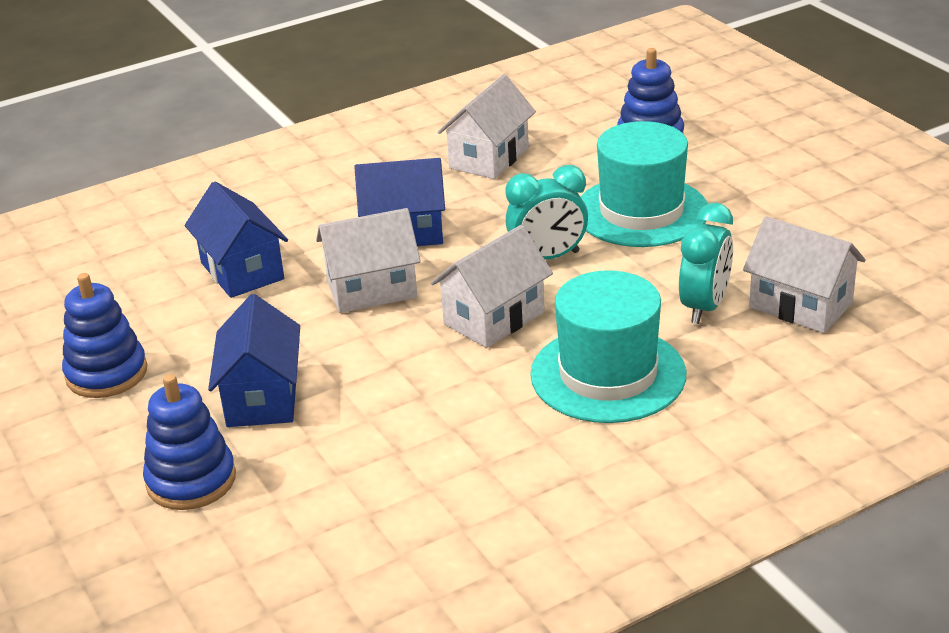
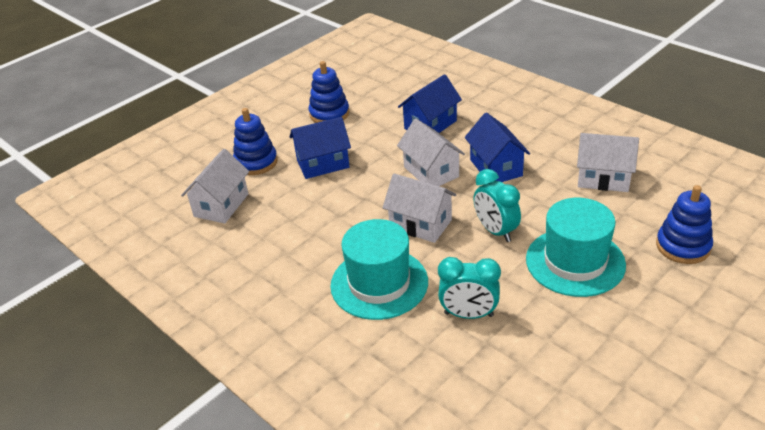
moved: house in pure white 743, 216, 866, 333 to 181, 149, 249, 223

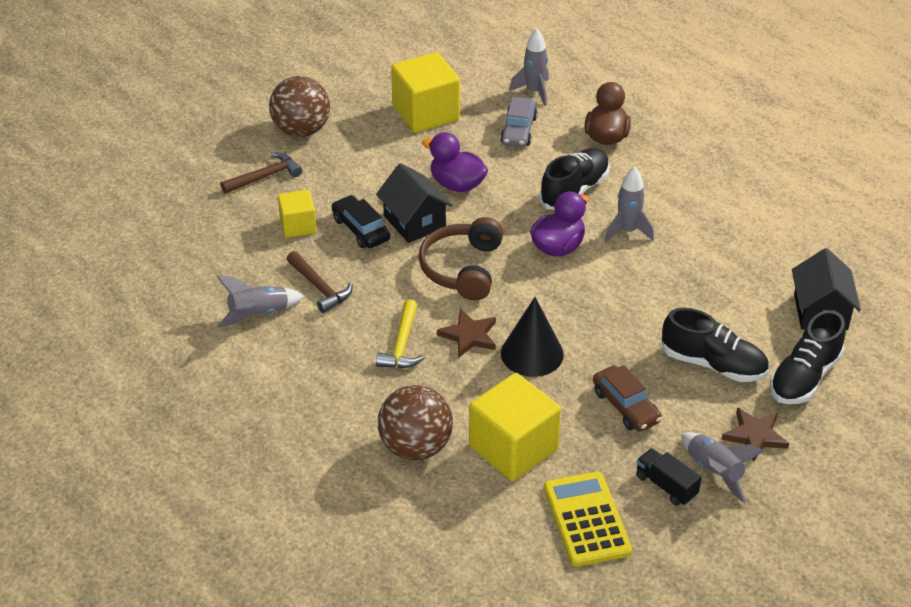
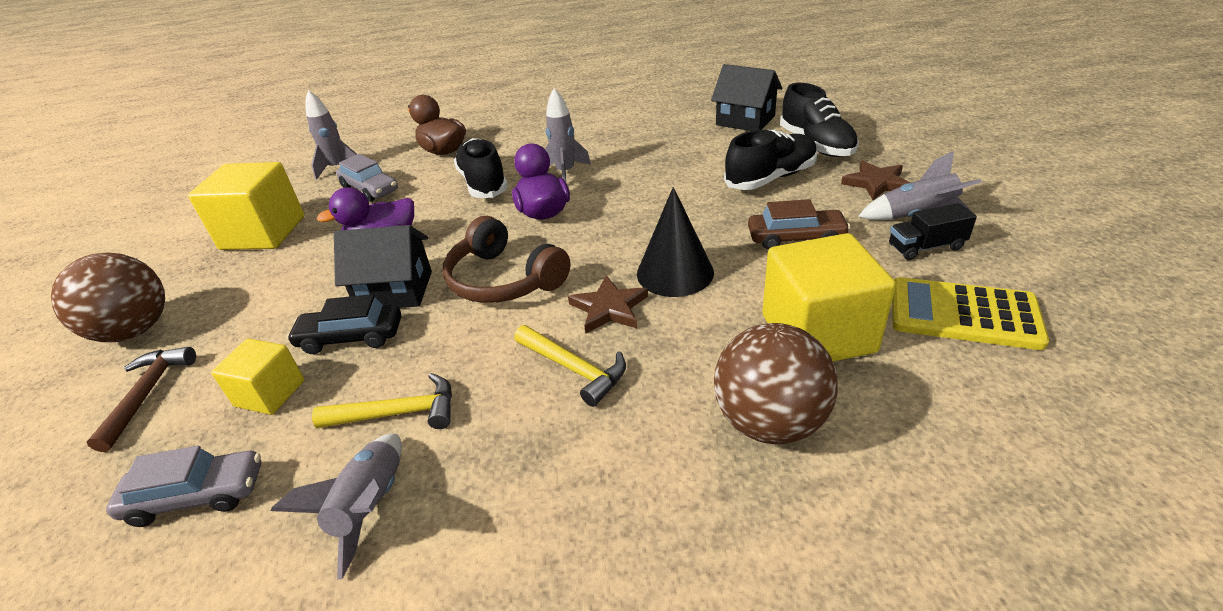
added: toy car in ash-grey 106, 446, 261, 527
recoloured: hammer in brown 287, 251, 352, 313 to hammer in bright yellow 312, 373, 452, 429

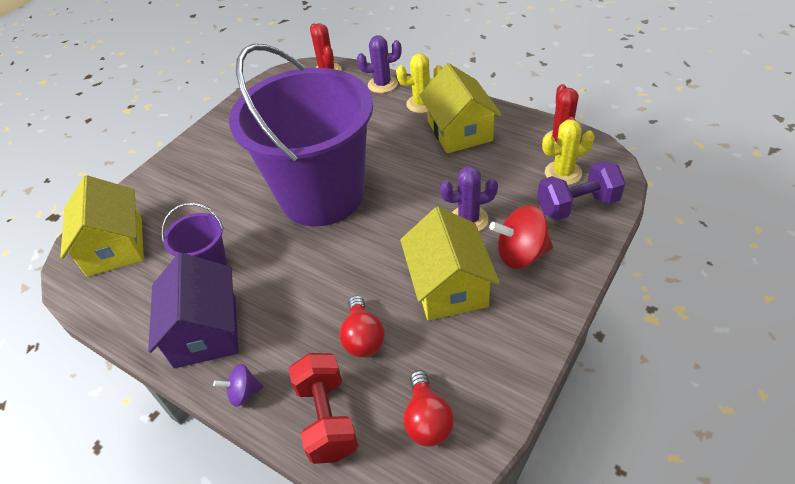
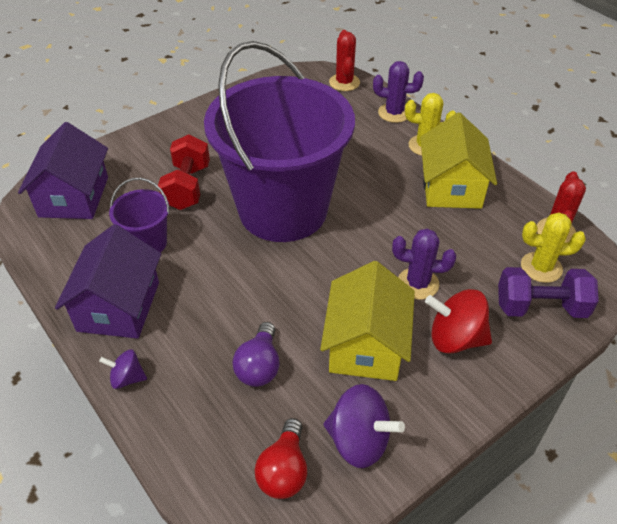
added: whirligig in royal purple 323, 384, 405, 468
moved: hand weight in crimson 289, 353, 358, 464 to 158, 134, 210, 210
recoloured: house in bright yellow 60, 175, 144, 277 to house in royal purple 18, 122, 108, 219; bulb in crimson 339, 295, 385, 357 to bulb in royal purple 232, 322, 280, 387

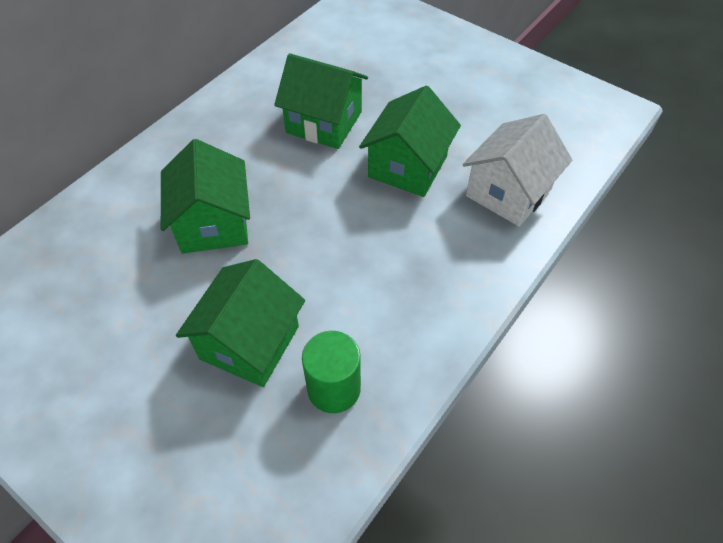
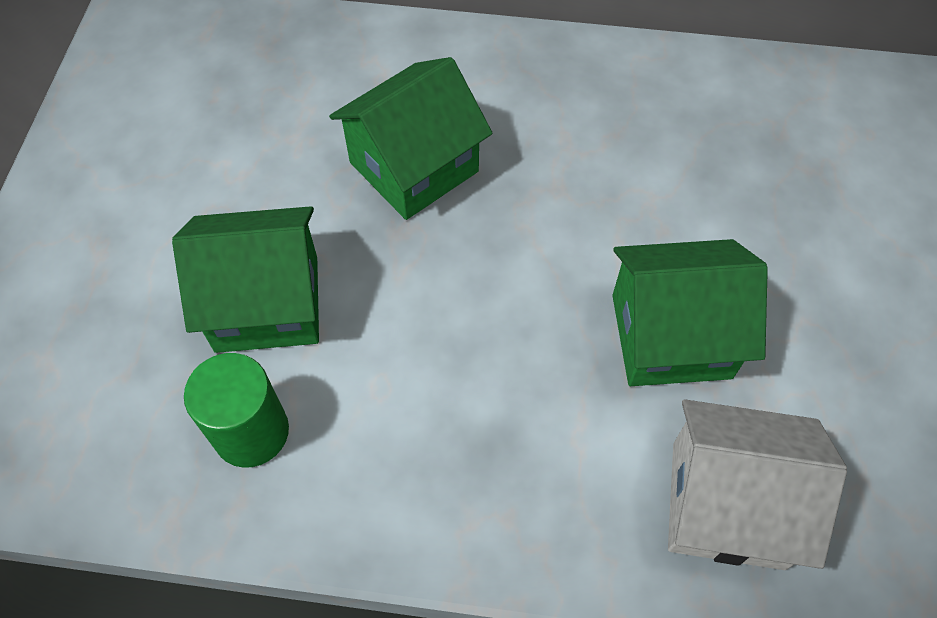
removed: house in leaf-green 274, 53, 368, 149

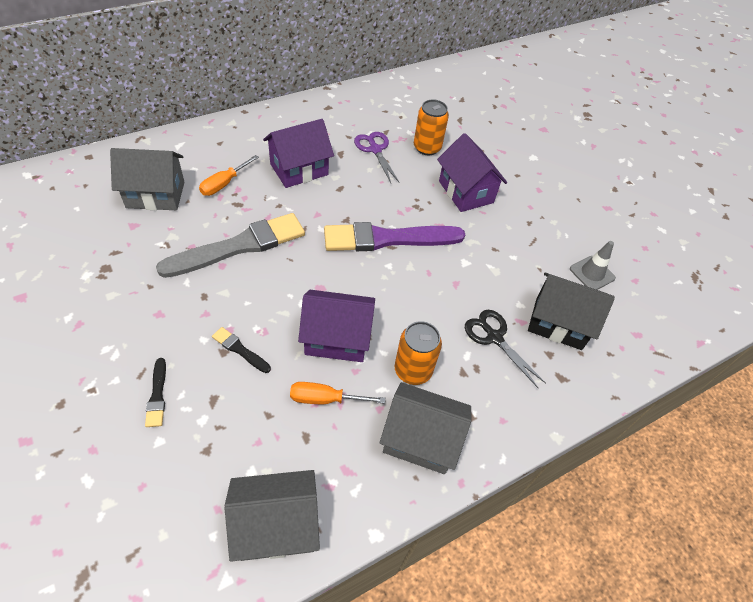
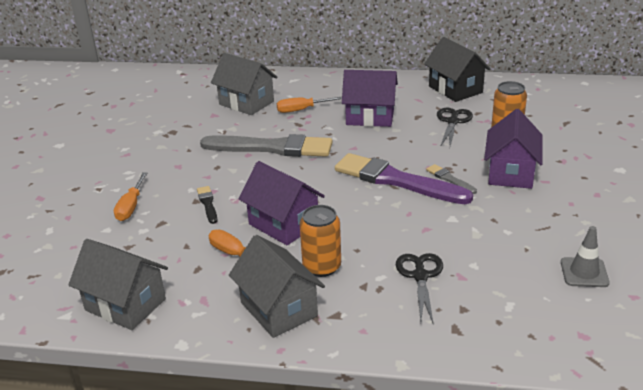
added: paintbrush in ash-grey 426, 164, 477, 194
moved: house in ebony 528, 273, 615, 350 to 424, 37, 491, 102
replaced: paintbrush in ebony 145, 358, 166, 427 to flat screwdriver in orange 114, 172, 147, 221
recoloured: scissors in royal purple 354, 132, 399, 183 to scissors in ebony 437, 108, 473, 146

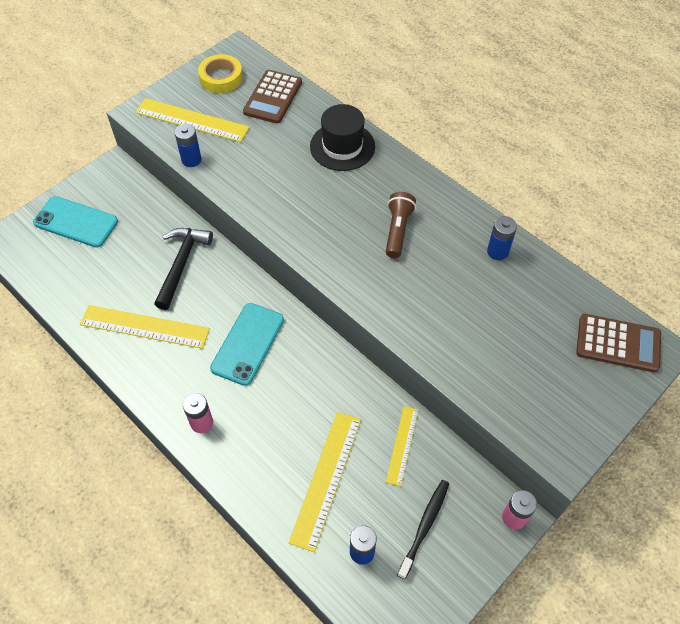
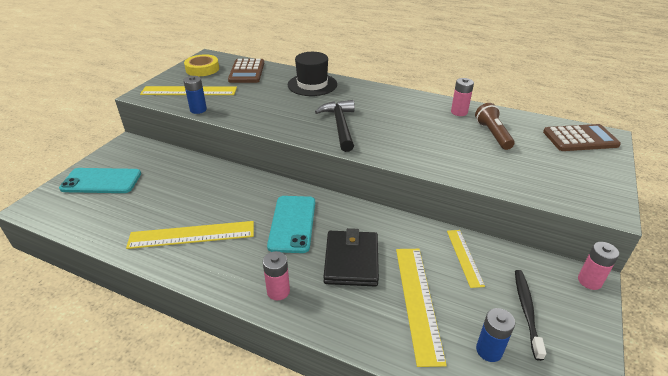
added: card wallet in ebony 323, 228, 379, 287
moved: flashlight in brown 386, 192, 416, 258 to 475, 103, 515, 150; hammer in ebony 154, 228, 213, 310 to 315, 100, 355, 152
recoloured: battery in blue 487, 216, 517, 260 to battery in rosy 451, 78, 474, 116

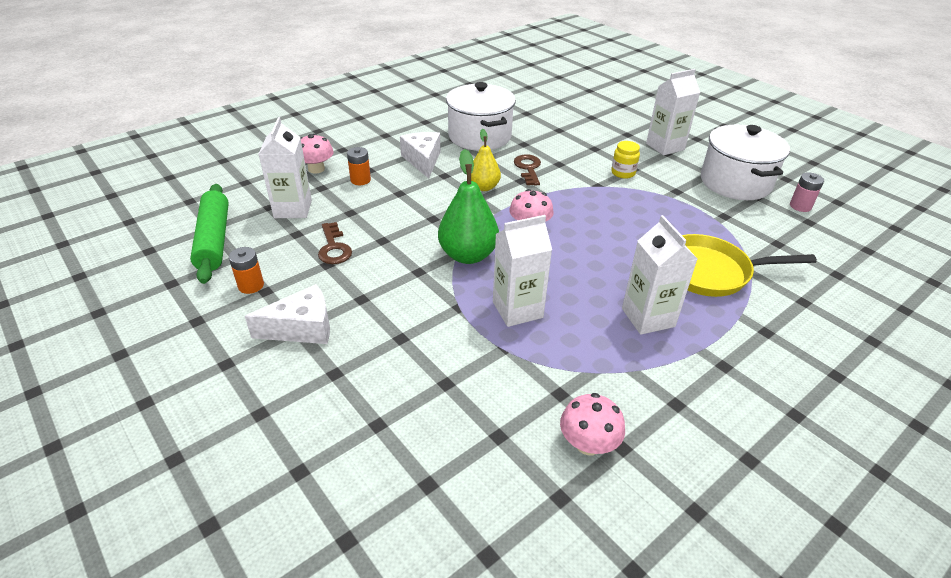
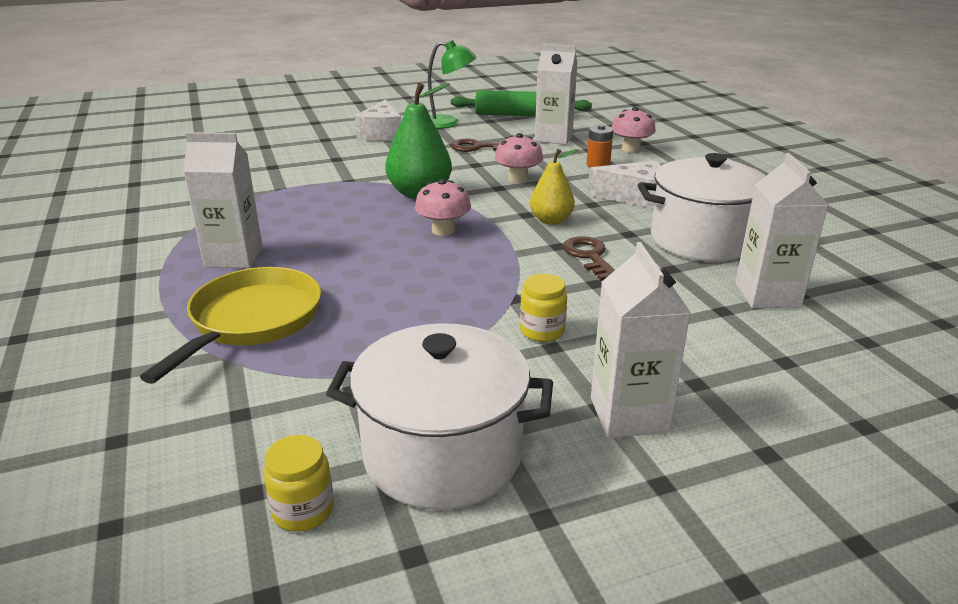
moved: juice carton in pure white 493, 215, 552, 327 to 735, 153, 828, 308; mushroom in rosy 560, 393, 625, 455 to 495, 133, 543, 183
replaced: battery in rosy 790, 172, 824, 212 to jar in bright yellow 263, 435, 334, 532; battery in orange 229, 247, 264, 294 to lamp in leaf-green 428, 40, 477, 129
turned: door key in brown 514, 154, 541, 186 = 563, 236, 615, 281 120 degrees counterclockwise

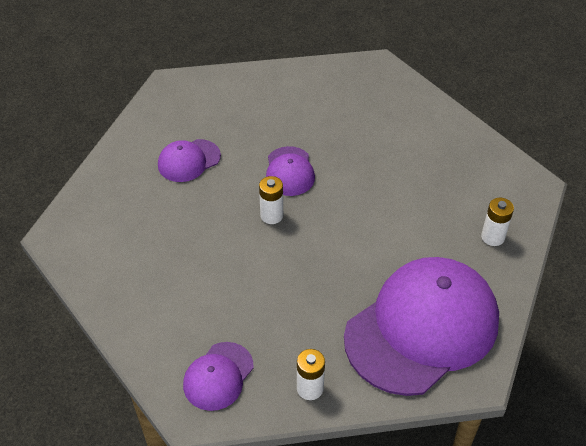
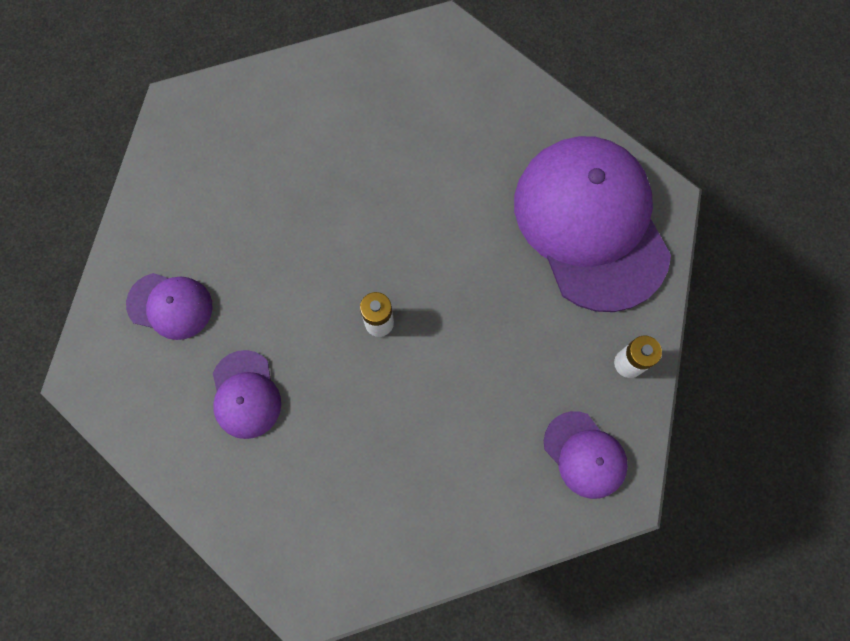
removed: battery in pure white 481, 198, 514, 246
moved: cap in royal purple 266, 146, 315, 196 to 126, 273, 213, 340

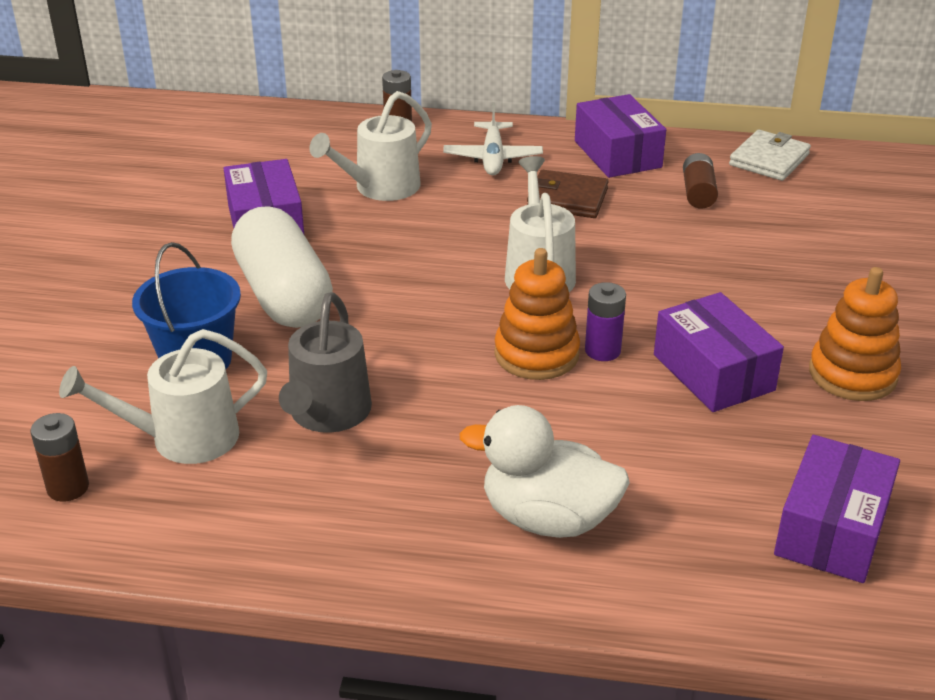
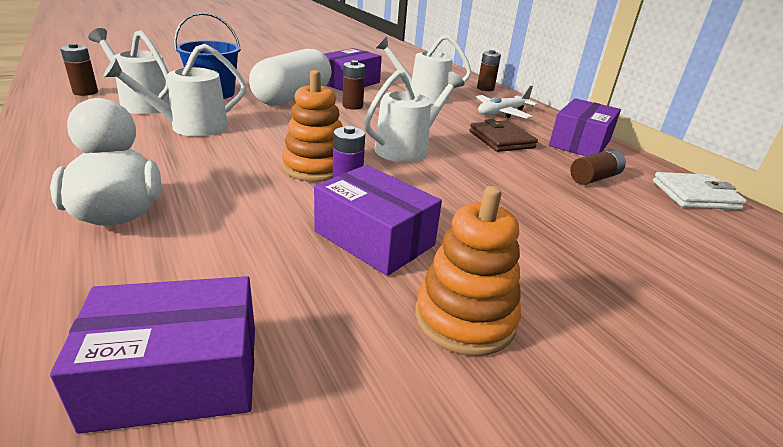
added: battery in brown 342, 60, 365, 110
recoloured: sprinkling can in ash-grey 279, 292, 372, 433 to sprinkling can in pure white 103, 44, 246, 136
turned: parcel in royal purple 654, 292, 784, 412 = 314, 165, 442, 276 75 degrees counterclockwise

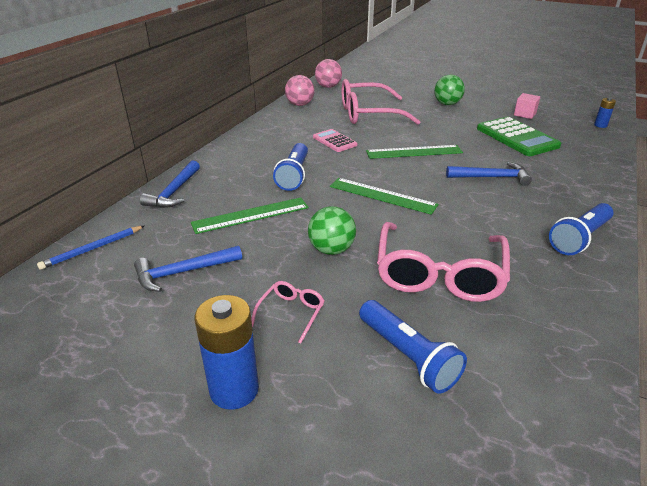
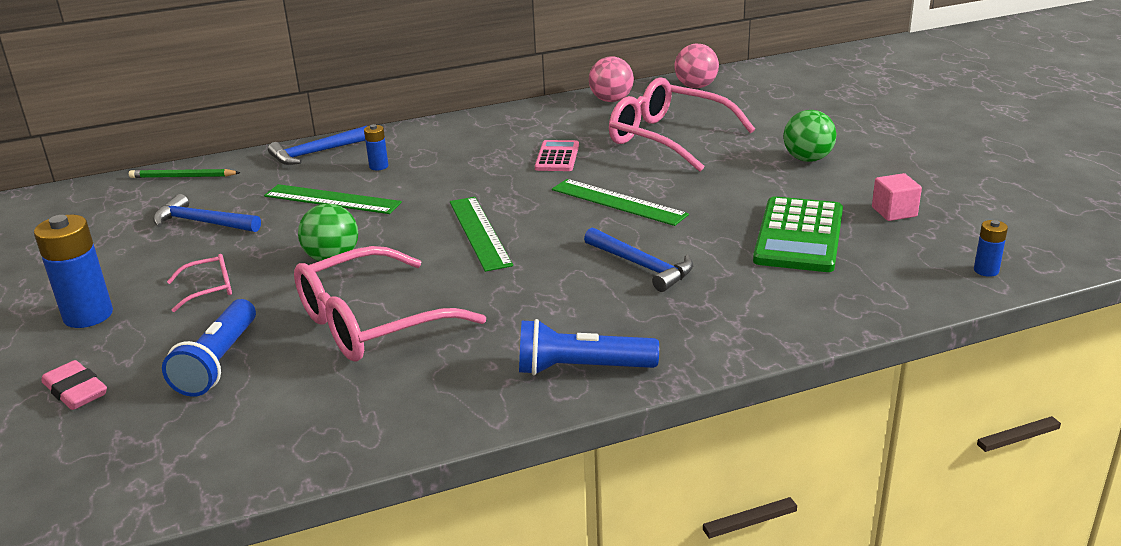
removed: flashlight in blue 273, 143, 308, 191
added: battery in blue 364, 124, 388, 170; pencil eraser in rosy 42, 360, 107, 410
recoloured: lead pencil in blue 37, 226, 144, 270 to lead pencil in leaf-green 129, 169, 241, 178

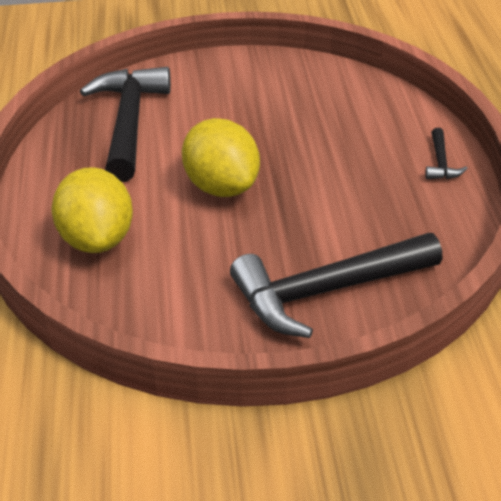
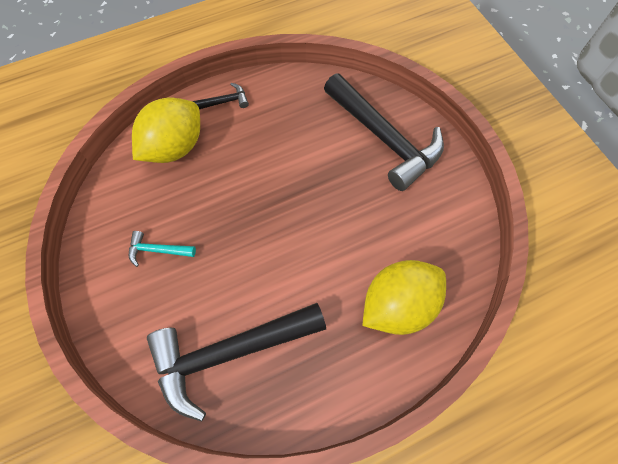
added: hammer in aqua 129, 231, 196, 267
moved: toy lemon in bright yellow 182, 118, 260, 197 to 132, 98, 200, 163

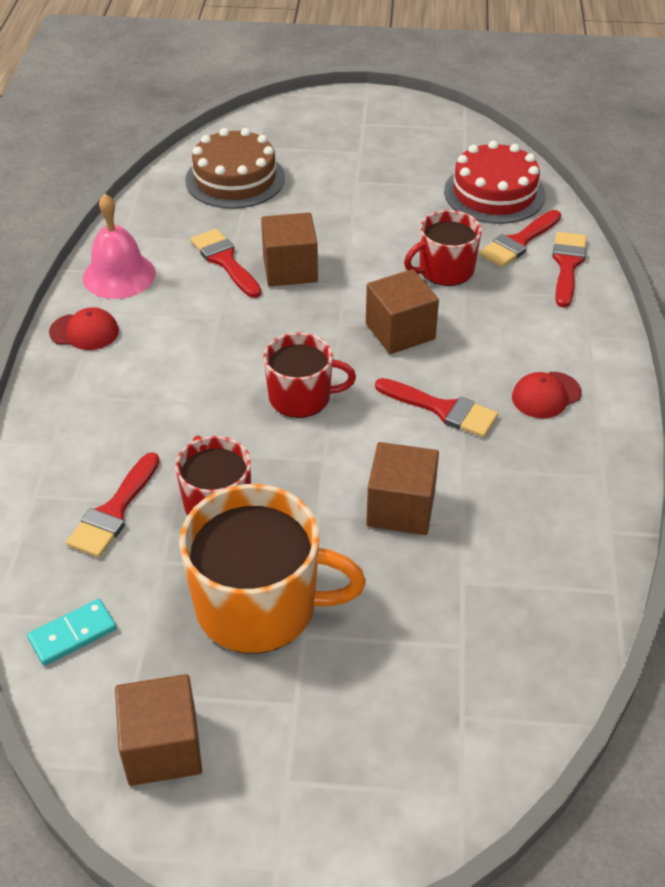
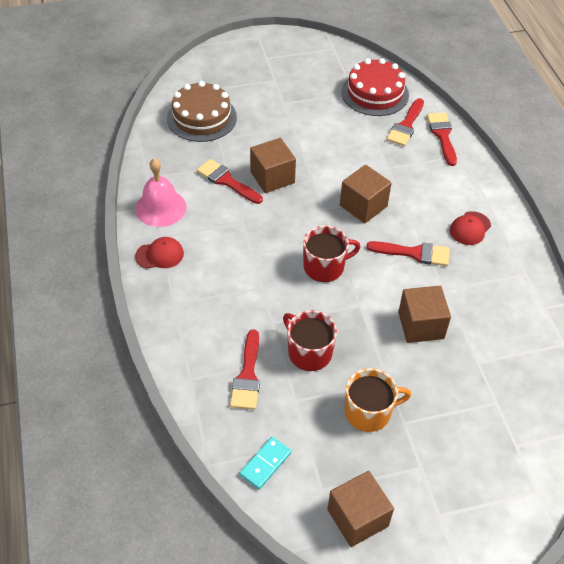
removed: tea mug in crimson 404, 210, 482, 286
resized: tea mug in orange 179, 484, 366, 654 = 345, 368, 411, 432 x0.60

